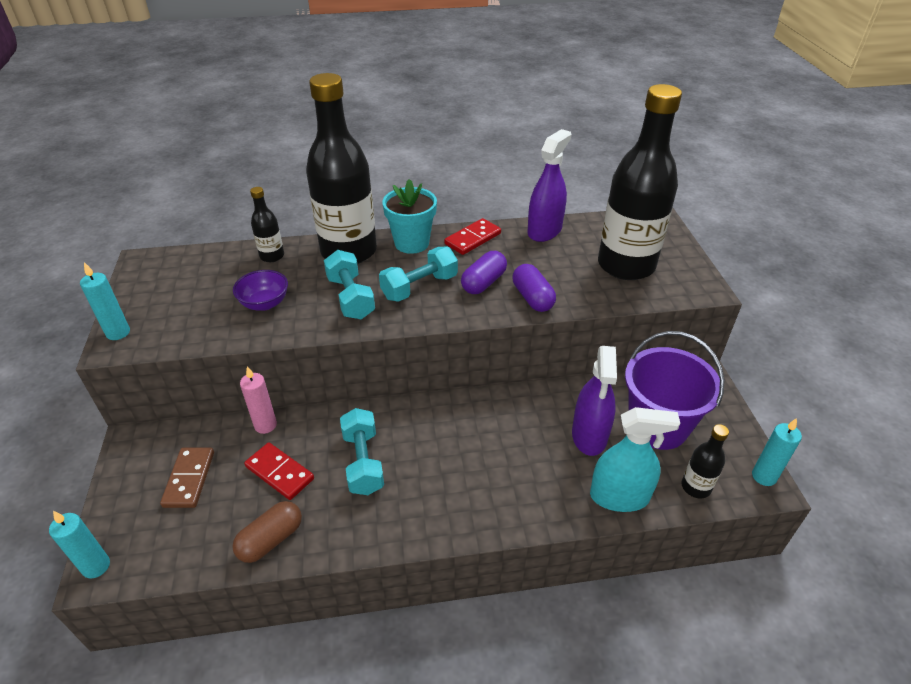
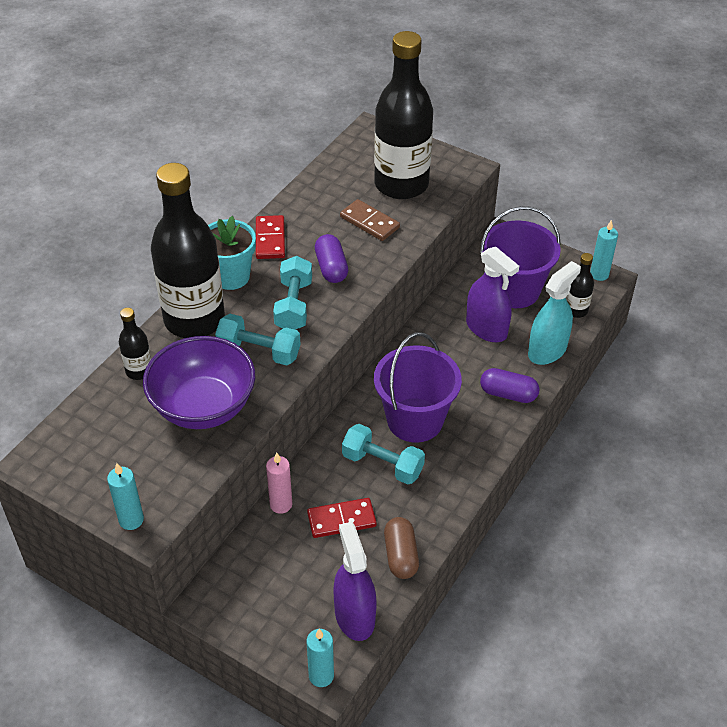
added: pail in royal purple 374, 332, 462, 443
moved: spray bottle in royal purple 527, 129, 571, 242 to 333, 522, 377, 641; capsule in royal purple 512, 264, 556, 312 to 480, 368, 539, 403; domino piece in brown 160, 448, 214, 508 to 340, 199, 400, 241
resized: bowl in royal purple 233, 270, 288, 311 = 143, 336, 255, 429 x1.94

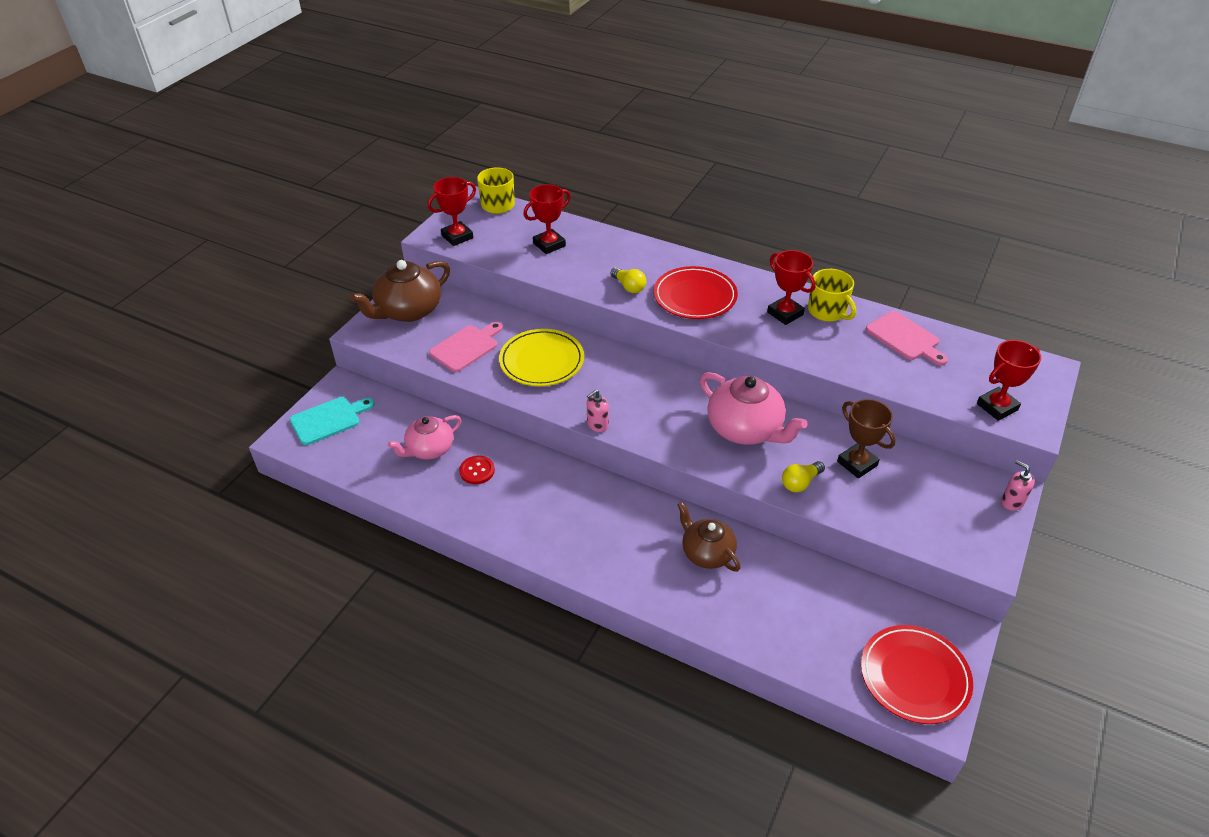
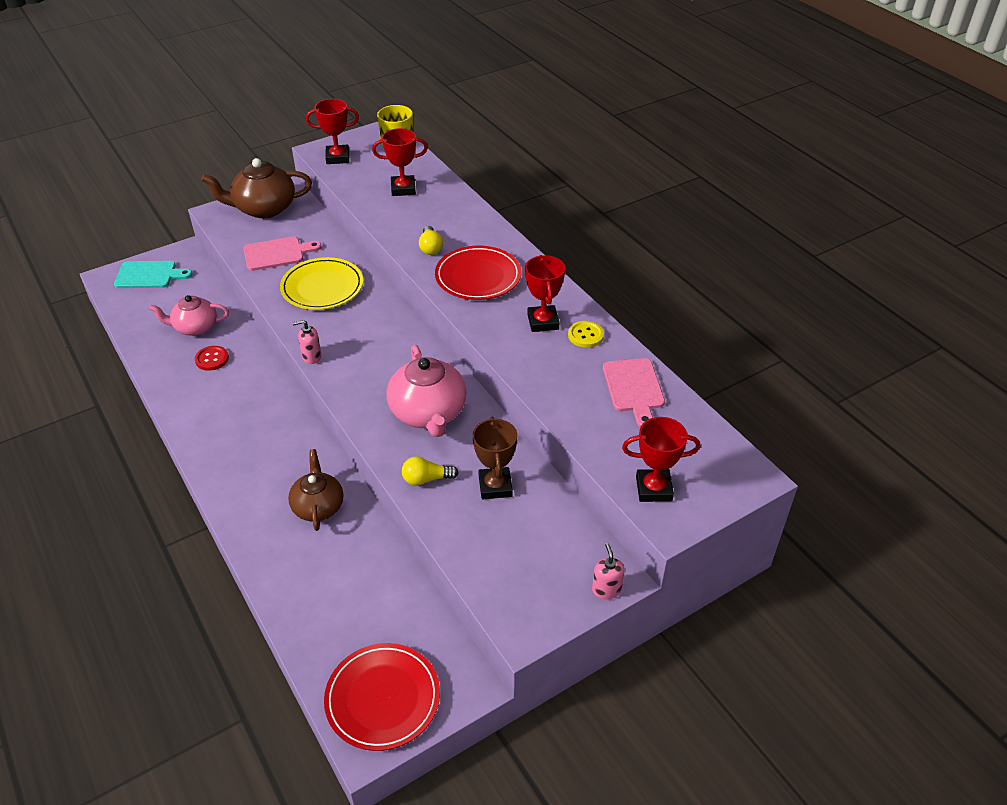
replaced: tea mug in bright yellow 808, 269, 856, 322 to button in bright yellow 568, 321, 604, 348

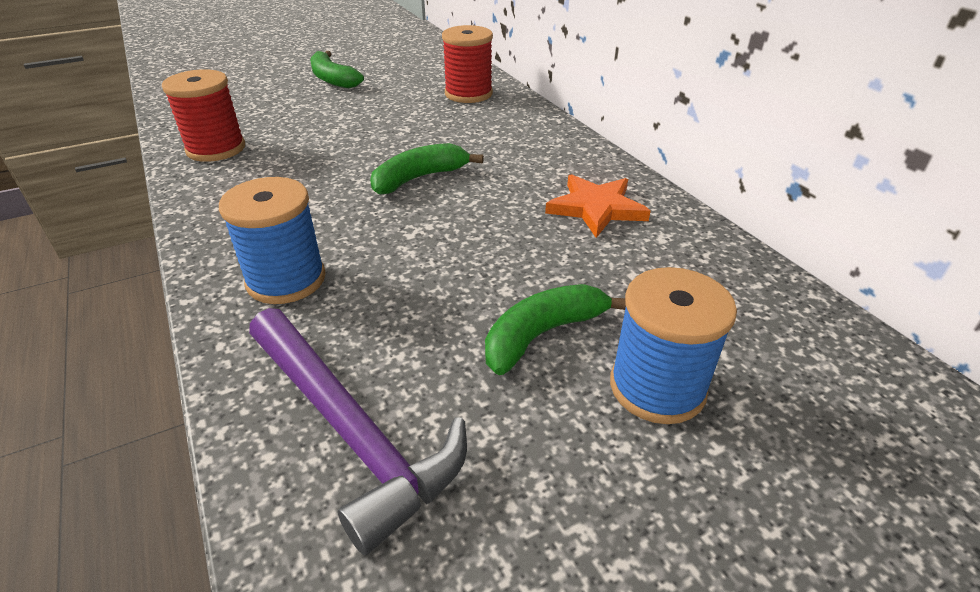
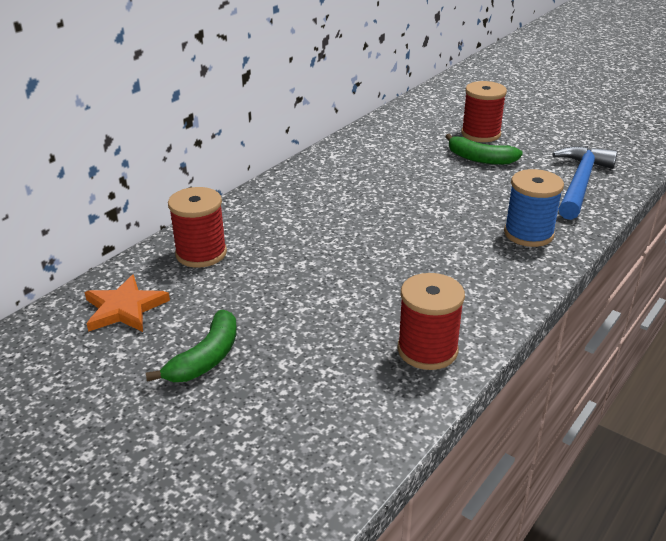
removed: banana fruit in leaf-green 370, 143, 484, 195
moved: star shape in orange 545, 174, 651, 238 to 85, 275, 170, 332
recoloured: spool in blue 610, 267, 737, 424 to spool in crimson 461, 81, 507, 142; hammer in royal purple 249, 308, 467, 555 to hammer in blue 552, 146, 618, 220

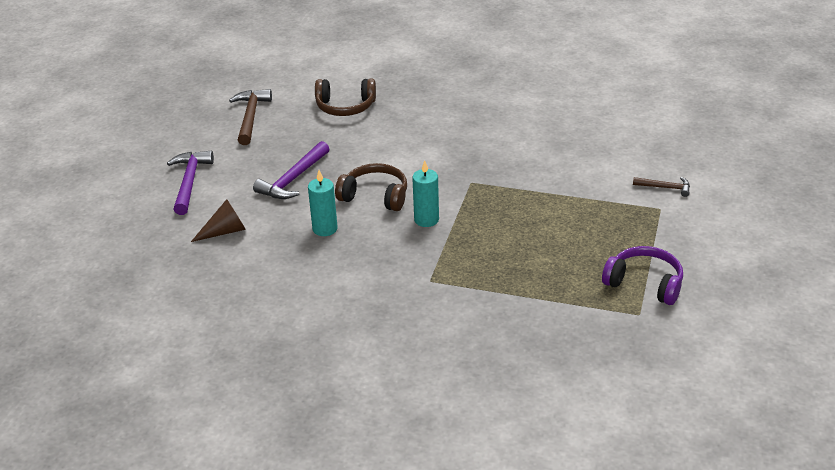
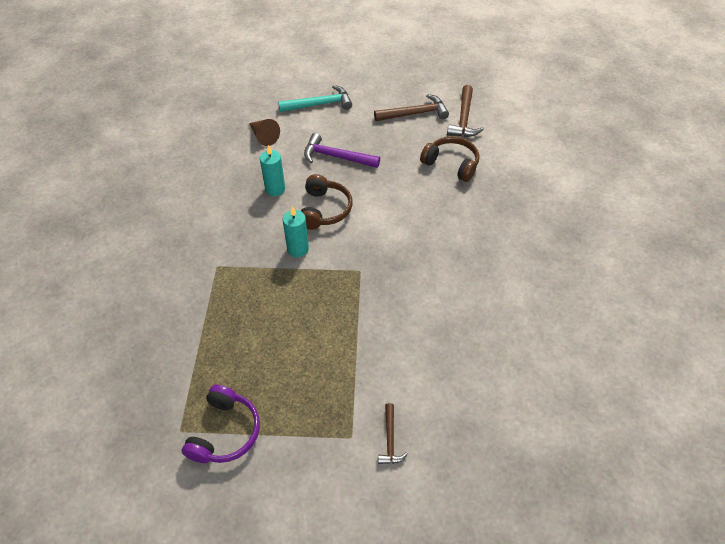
added: hammer in brown 447, 85, 484, 137
recoloured: hammer in royal purple 167, 151, 214, 215 to hammer in aqua 278, 85, 352, 112
turned: headset in brown 315, 79, 376, 116 = 420, 136, 479, 182 135 degrees clockwise

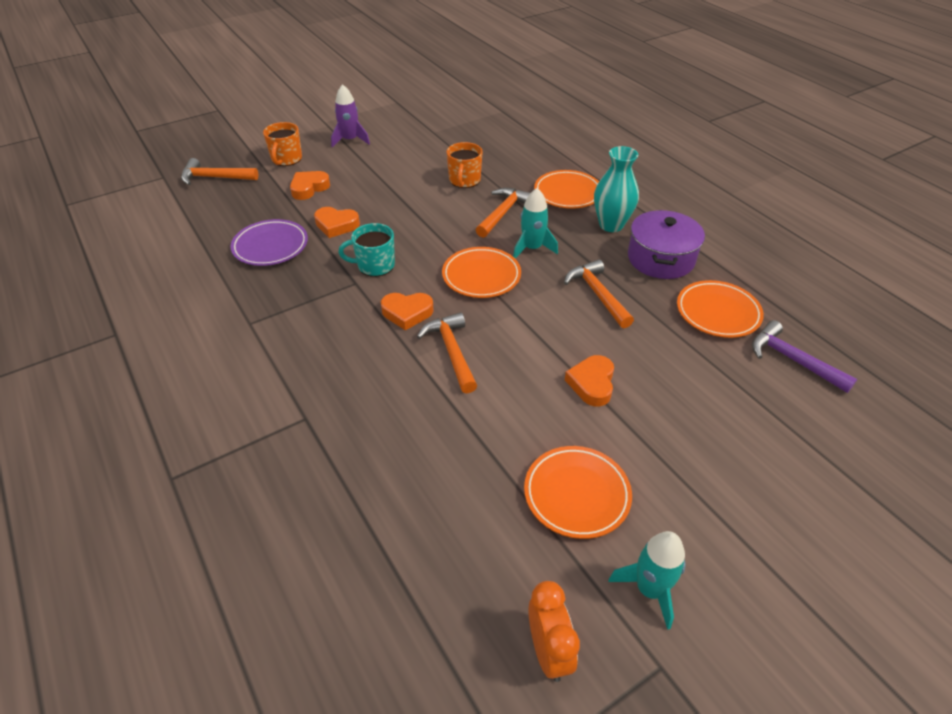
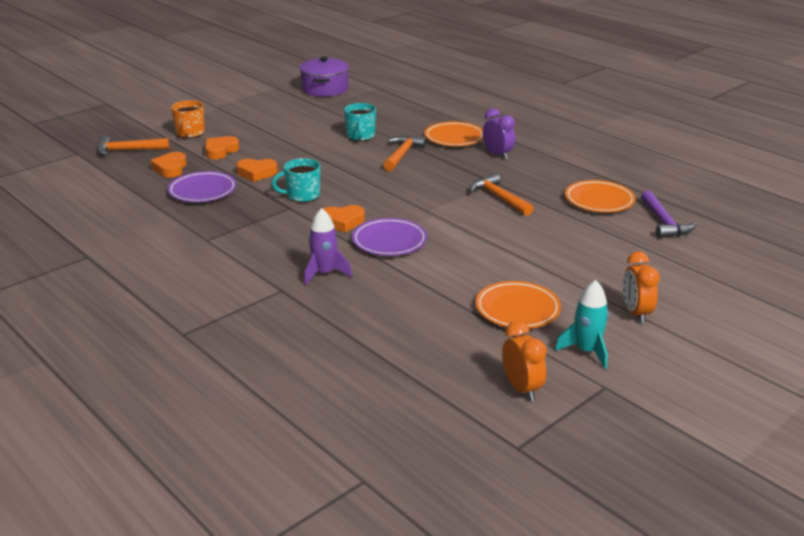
removed: toy rocket in aqua 513, 188, 558, 259; flat dish in orange 442, 247, 521, 298
added: alarm clock in orange 623, 251, 660, 323
moved: toy rocket in royal purple 331, 84, 370, 148 to 304, 208, 352, 285; cooking pot in royal purple 628, 210, 705, 279 to 299, 56, 349, 97; love heart in orange 565, 355, 614, 406 to 150, 152, 187, 178
replaced: flower vase in aqua 594, 146, 639, 232 to alarm clock in royal purple 483, 108, 515, 160; hammer in orange 417, 312, 477, 393 to flat dish in royal purple 352, 218, 427, 256
recoloured: tea mug in orange 446, 142, 483, 188 to tea mug in aqua 344, 103, 376, 141
turned: hammer in royal purple 752, 320, 857, 393 = 641, 191, 696, 238 135 degrees counterclockwise

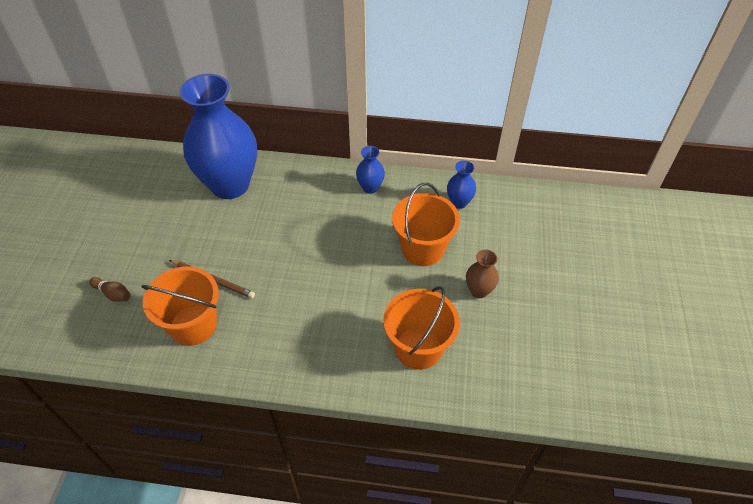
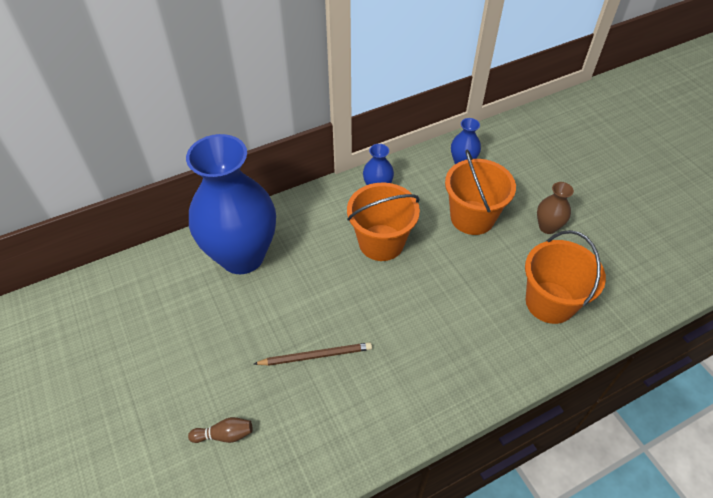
moved: pail in orange 142, 266, 219, 346 to 347, 183, 420, 261

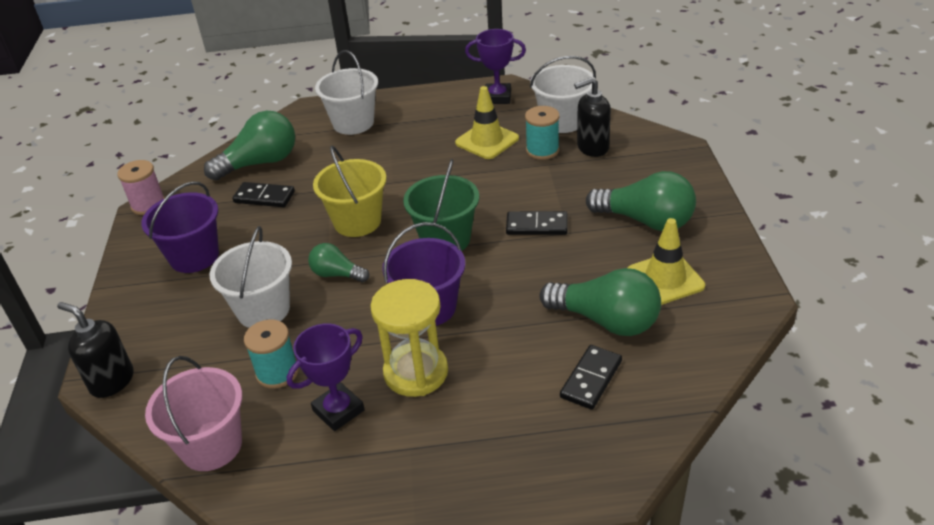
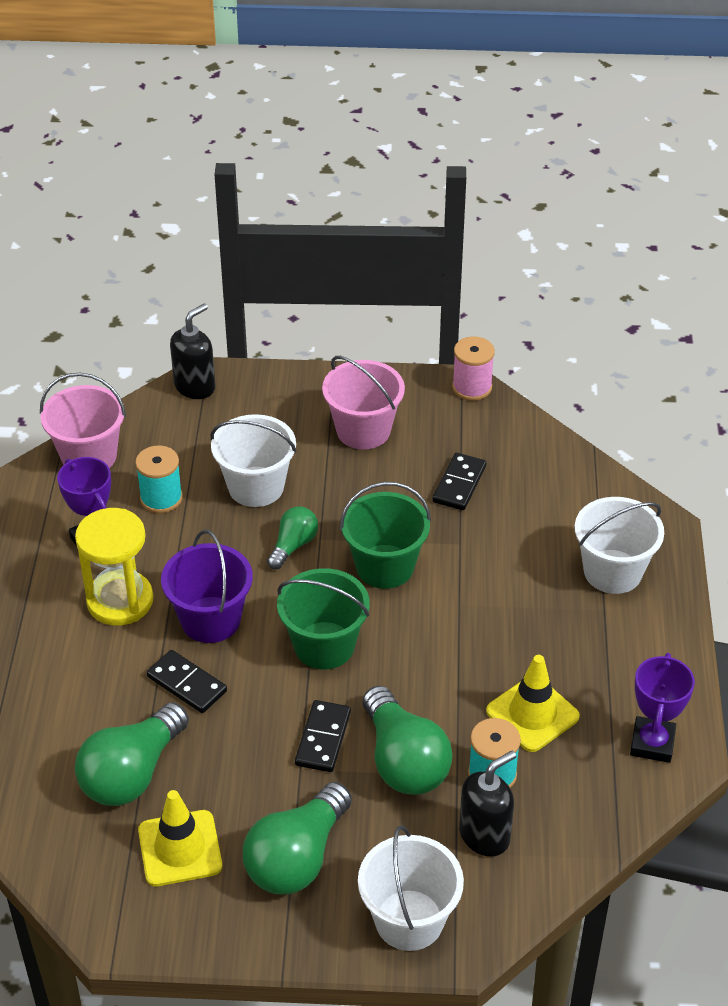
moved: pail in pure white 530, 56, 596, 133 to 358, 825, 464, 951; bulb in leaf-green 204, 111, 295, 181 to 363, 686, 453, 795; domino piece in ebony 560, 345, 622, 410 to 147, 650, 227, 713
recoloured: pail in bright yellow 313, 146, 386, 237 to pail in leaf-green 340, 482, 431, 589; pail in royal purple 141, 181, 219, 273 to pail in rosy 322, 356, 405, 449
turned: soap pump in ebony 574, 77, 611, 157 = 459, 751, 516, 857 60 degrees clockwise

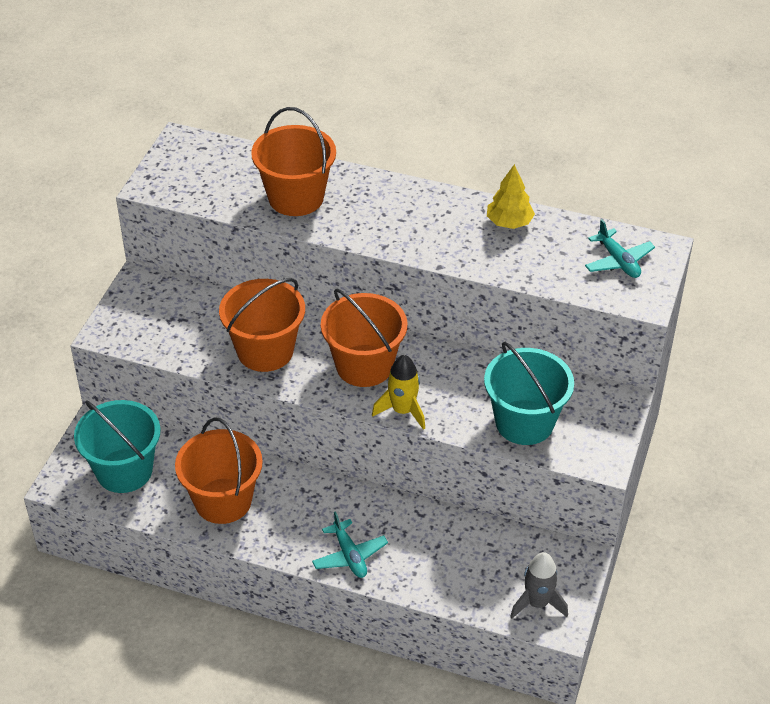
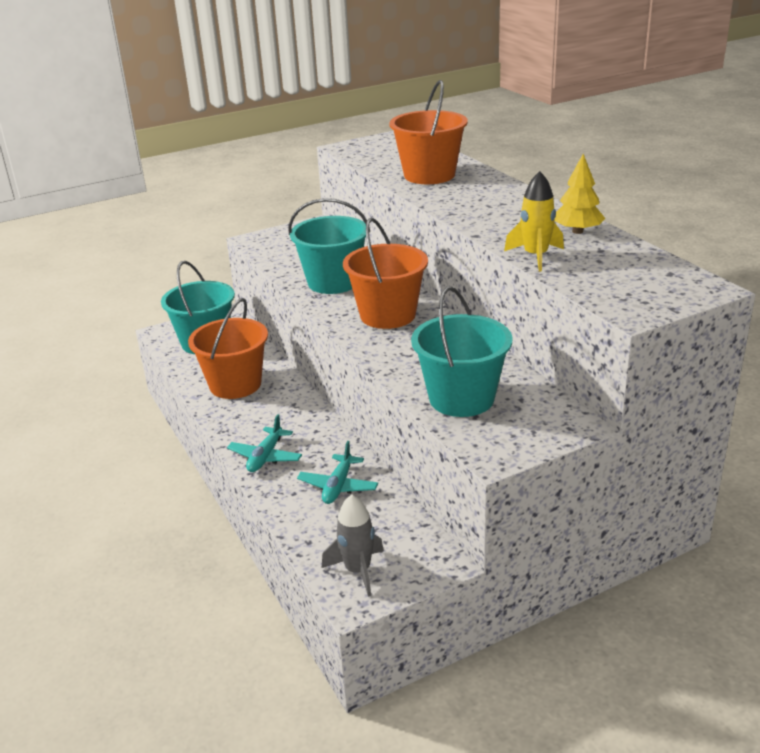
moved: aeroplane in aqua 585, 219, 655, 278 to 297, 441, 378, 504; toy rocket in bright yellow 372, 355, 425, 430 to 504, 171, 564, 271
recoloured: pail in orange 219, 278, 305, 372 to pail in aqua 289, 198, 370, 294

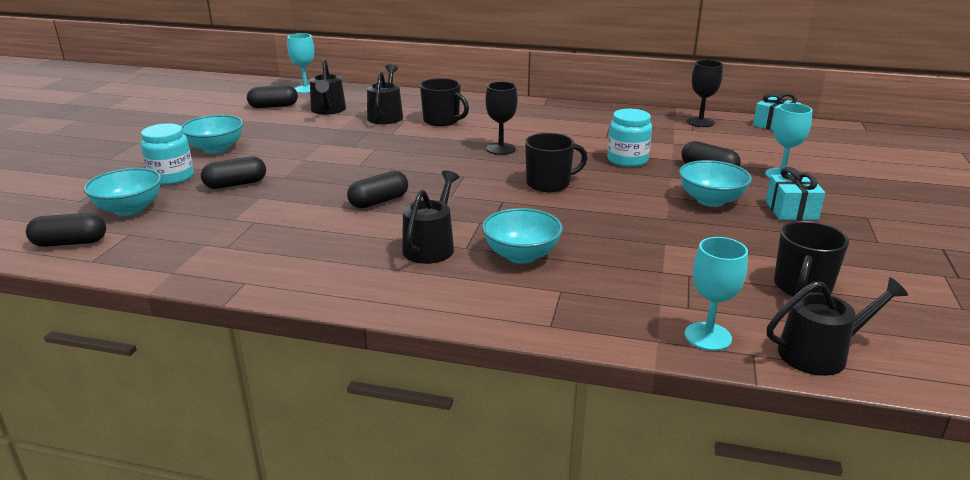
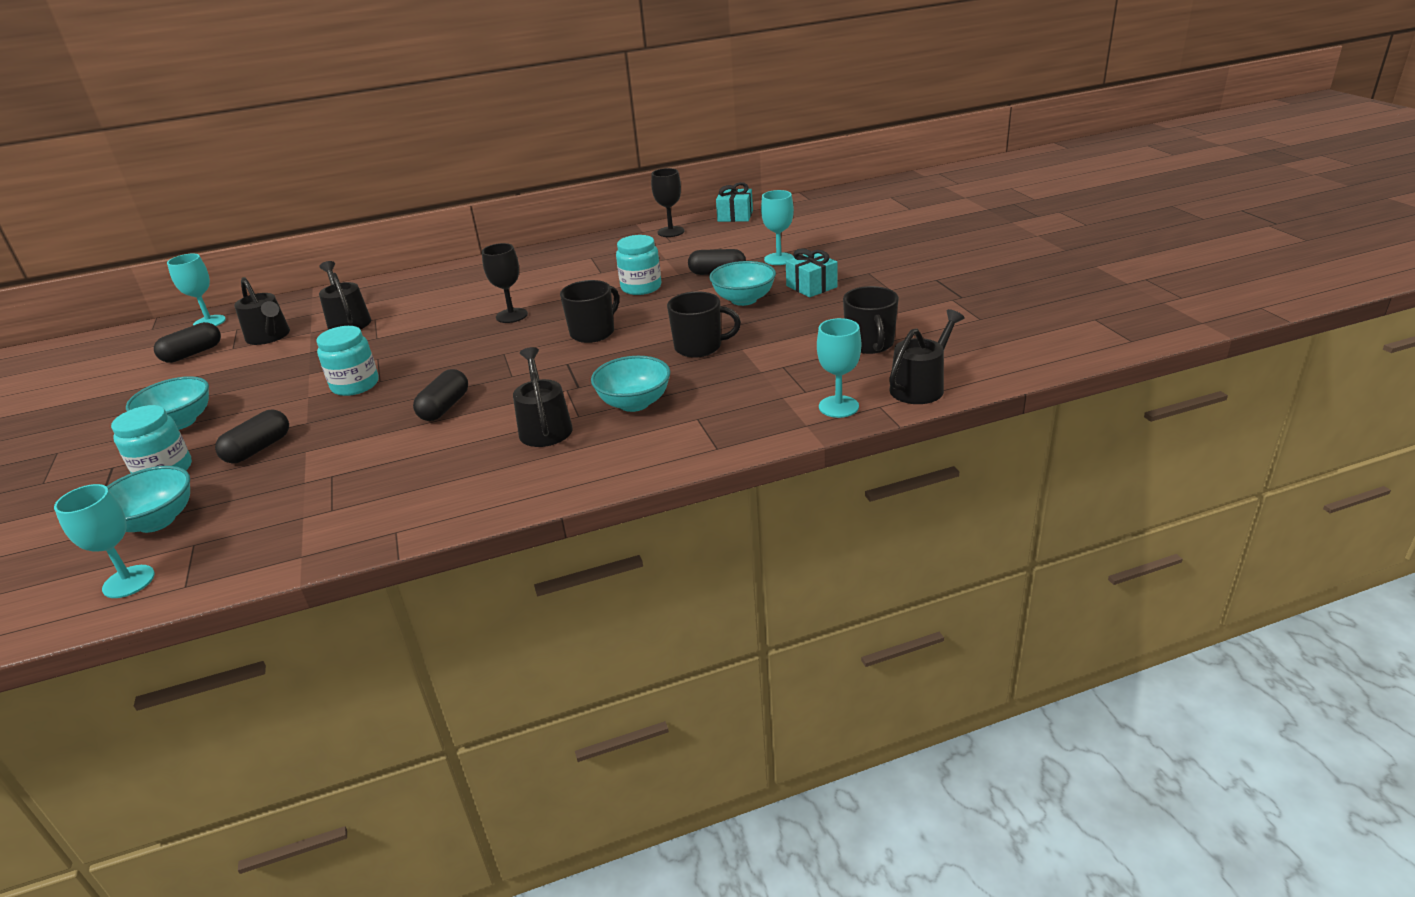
added: jar in aqua 316, 326, 379, 396
moved: tea mug in ebony 420, 78, 469, 126 to 667, 291, 741, 357
replaced: capsule in ebony 26, 213, 106, 247 to goblet in aqua 54, 484, 155, 598

